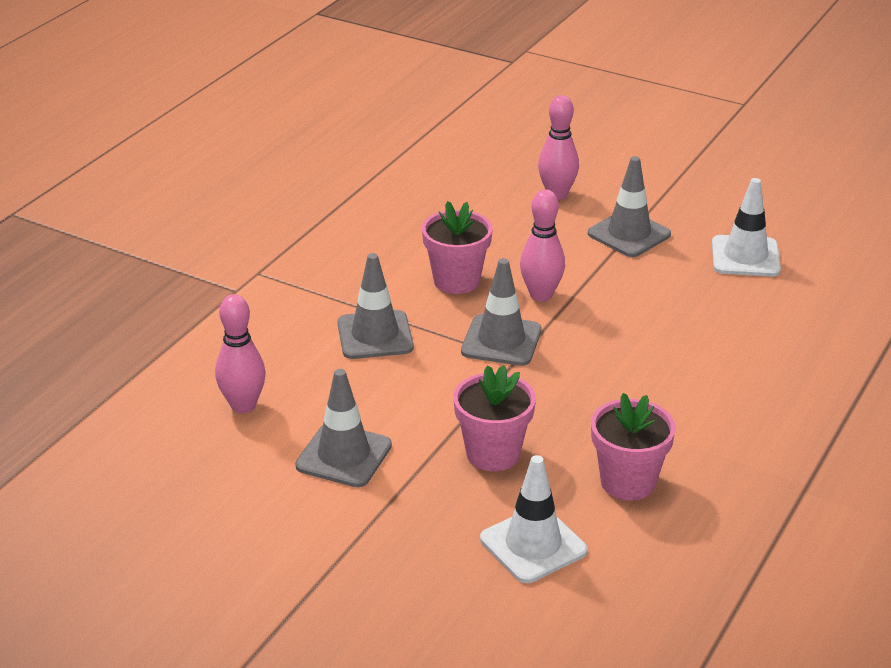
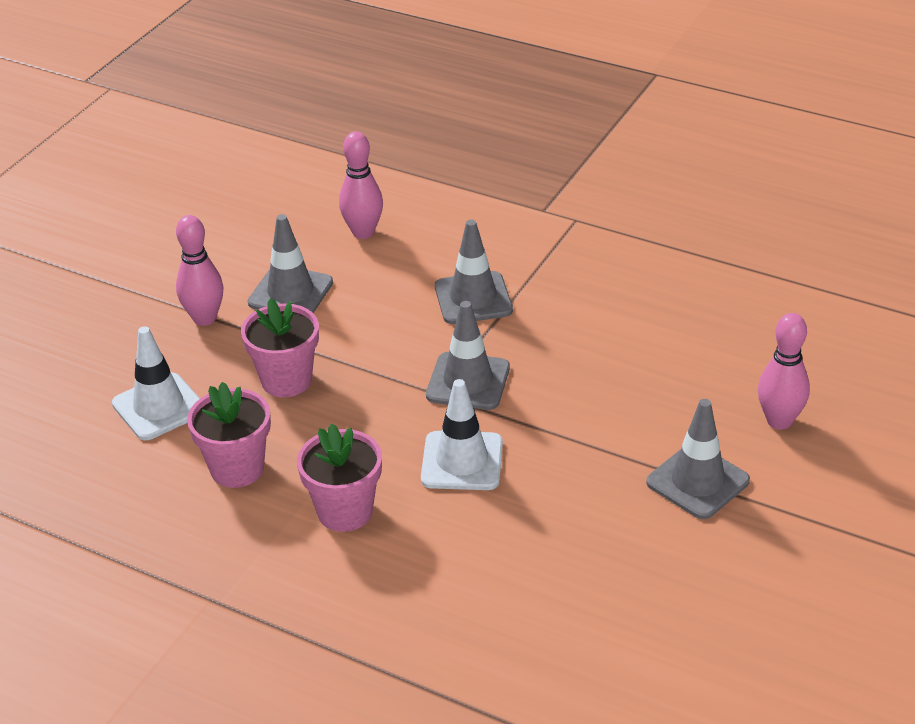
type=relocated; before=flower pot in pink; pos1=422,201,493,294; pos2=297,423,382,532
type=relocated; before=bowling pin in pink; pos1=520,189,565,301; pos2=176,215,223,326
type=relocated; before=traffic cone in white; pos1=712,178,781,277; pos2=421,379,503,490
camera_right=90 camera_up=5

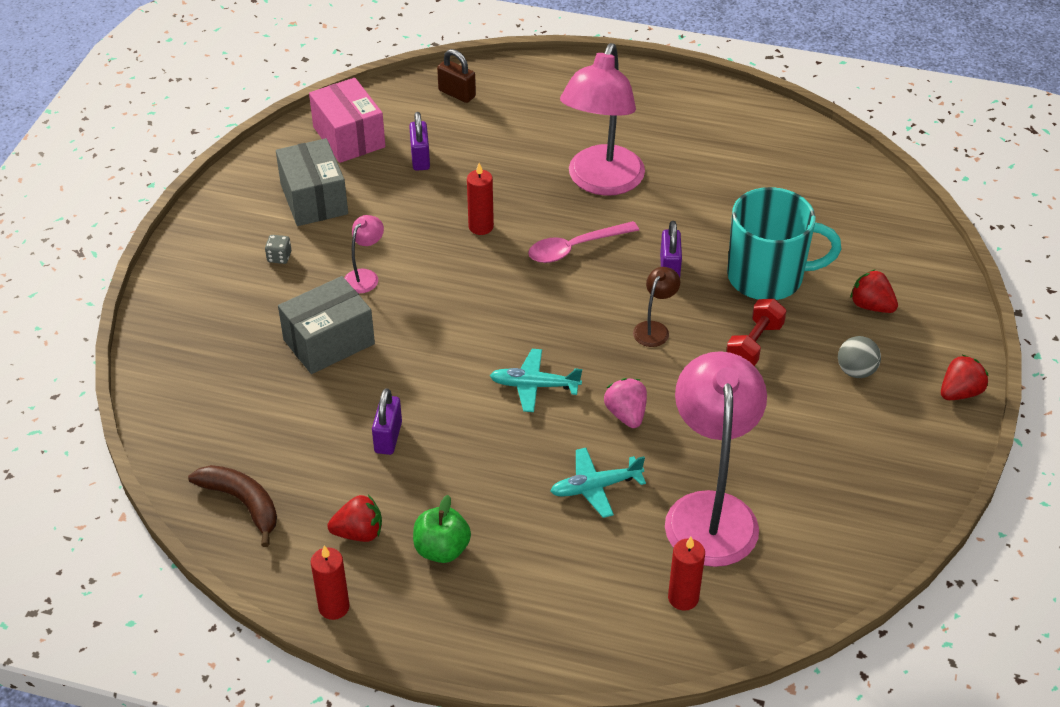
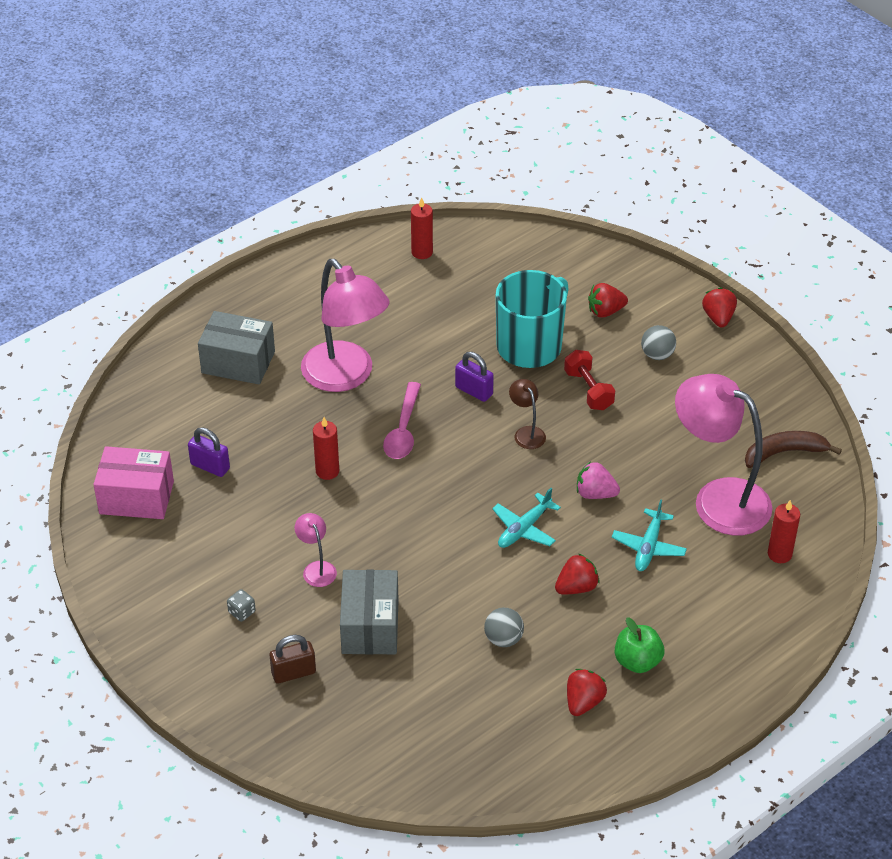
type=appeared; after=strawberry in red; pos2=555,553,600,594
type=relocated; before=banana in brown; pos1=188,465,277,547; pos2=745,431,842,468
type=relocated; before=box in grey; pos1=276,138,348,226; pos2=198,311,275,385
type=relocated; before=candle in red; pos1=311,545,350,620; pos2=411,197,433,259
type=relocated; before=padlock in brown; pos1=437,49,476,103; pos2=269,635,316,684
type=exchanged; before=padlock in purple; after=ball in grey; pos1=372,388,402,455; pos2=484,608,524,647
camera_right=-55 camera_up=0

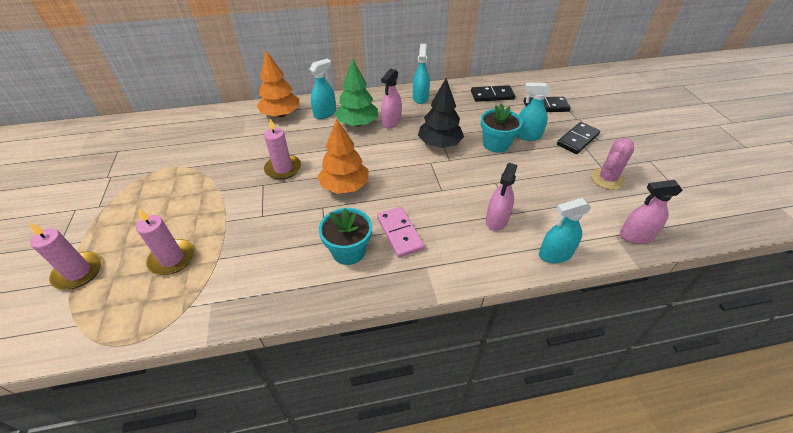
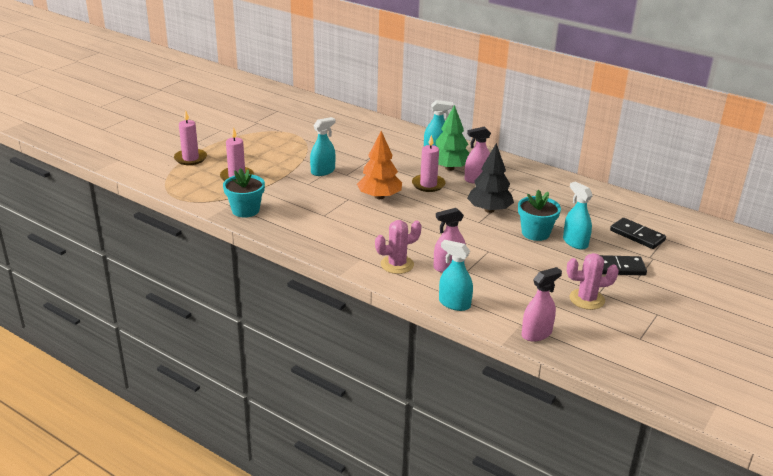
type=missing; before=tree in orange; pos1=257,51,299,117
type=missing; before=domino in pink; pos1=377,207,425,258
type=missing; before=domino in black; pos1=471,85,515,102
type=appeared; after=cactus in pink; pos2=375,220,422,274
type=relocated; before=candle in pink; pos1=264,119,301,180; pos2=412,135,446,192
type=relocated; before=flower pot in turquoise; pos1=319,208,372,265; pos2=223,168,265,218
type=relocated; before=spray bottle in turquoise; pos1=413,44,430,104; pos2=310,117,336,176
type=spun; before=spray bottle in pink; pos1=620,180,683,244; pos2=521,267,562,342; turn=105
camera_right=45 camera_up=-15

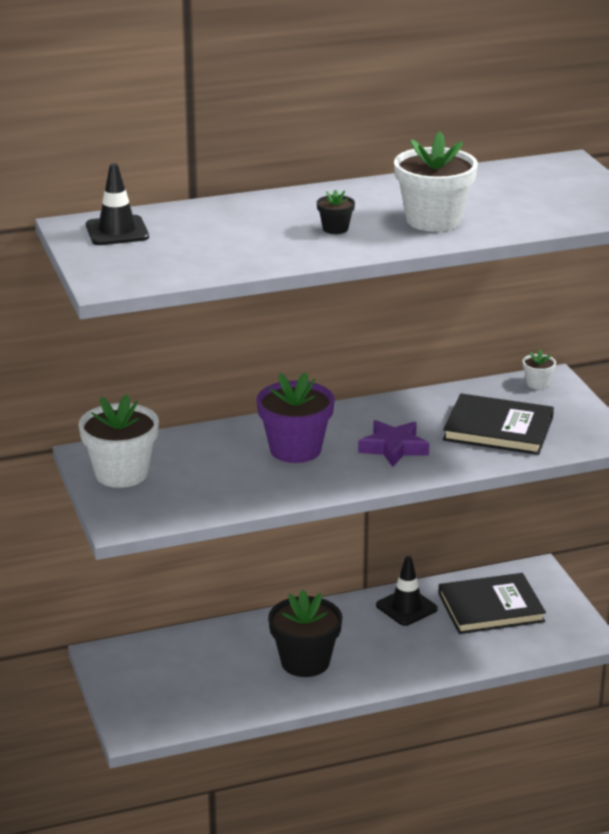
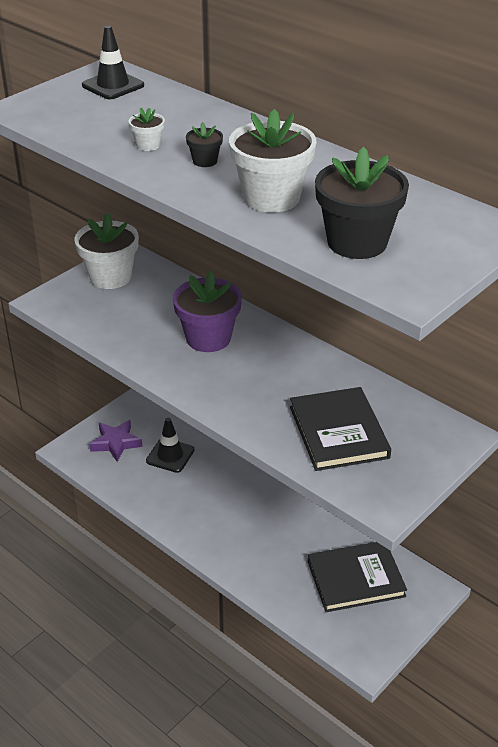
type=relocated; before=flower pot in black; pos1=268,590,342,677; pos2=315,147,409,259
type=relocated; before=star in purple; pos1=358,420,429,467; pos2=89,420,143,462
type=relocated; before=traffic cone in black; pos1=376,556,438,626; pos2=146,418,195,473
type=relocated; before=flower pot in white; pos1=523,349,556,389; pos2=128,107,165,151
type=spun; before=book in black; pos1=438,573,546,634; pos2=308,542,407,612; turn=-60
camera_right=60 camera_up=10

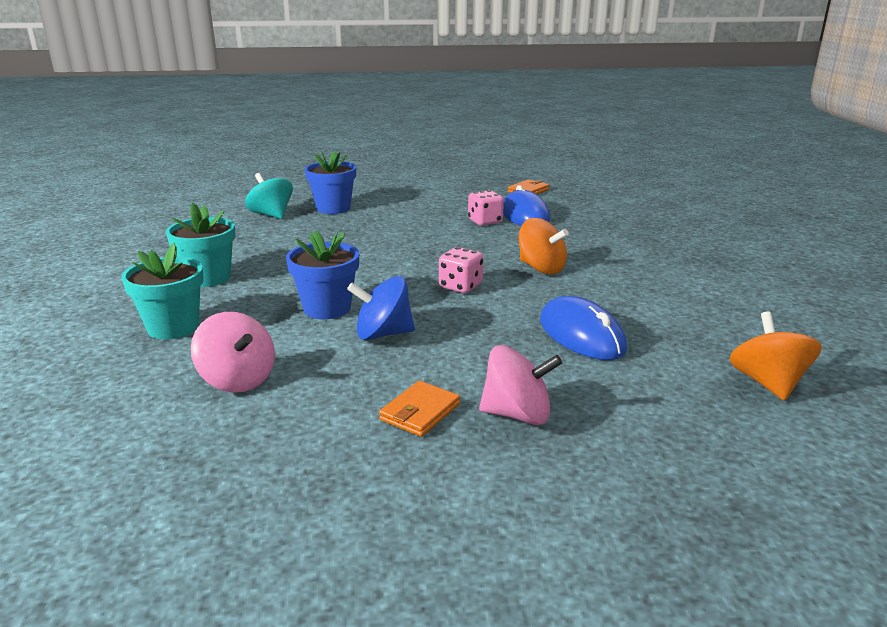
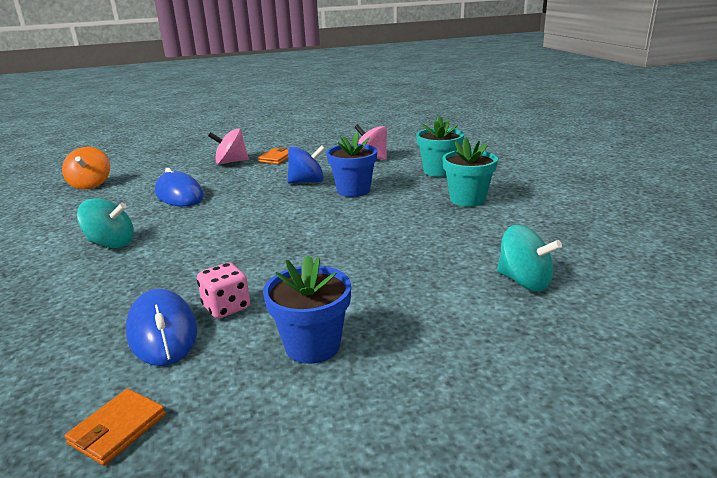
type=missing; before=dice in pink; pos1=439,247,483,293
type=missing; before=spinning top in orange; pos1=519,218,569,274
type=appeared; after=spinning top in turquoise; pos2=77,198,134,248
type=relocated; before=flower pot in blue; pos1=305,151,356,214; pos2=263,255,351,364
camera_right=170 camera_up=0

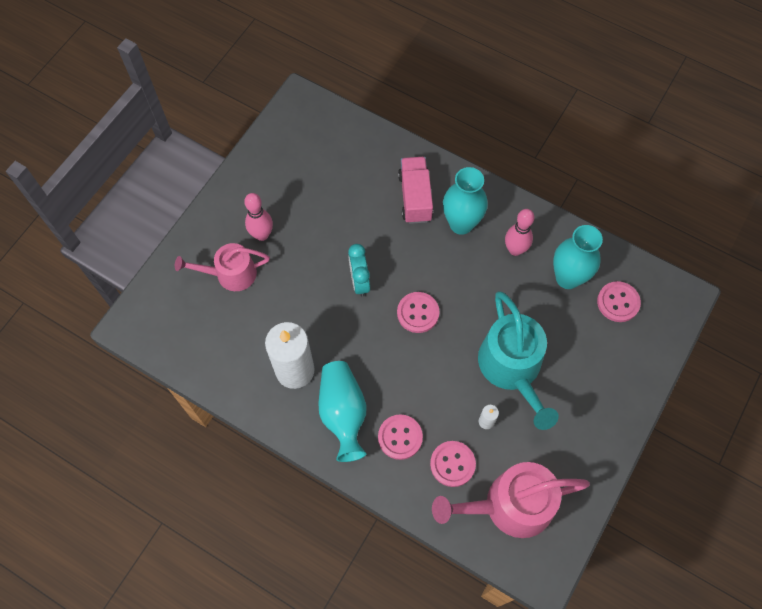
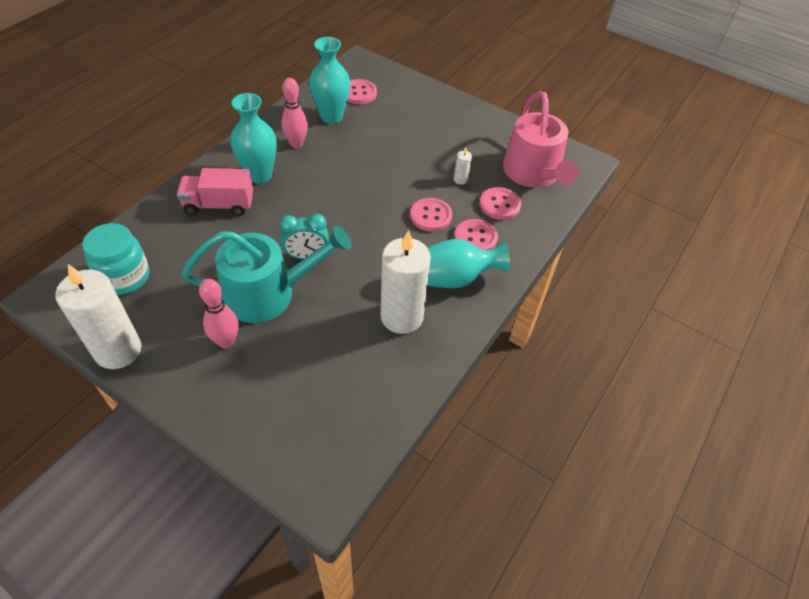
type=missing; before=watering can in pink; pos1=175,243,270,291
type=appeared; after=candle in white; pos2=55,264,142,369
type=appeared; after=jar in turquoise; pos2=82,223,149,295
type=relocated; before=button in pink; pos1=397,292,439,333; pos2=410,198,452,232
type=relocated; before=watering can in turquoise; pos1=478,291,559,430; pos2=182,226,352,323
camera_right=-90 camera_up=-15

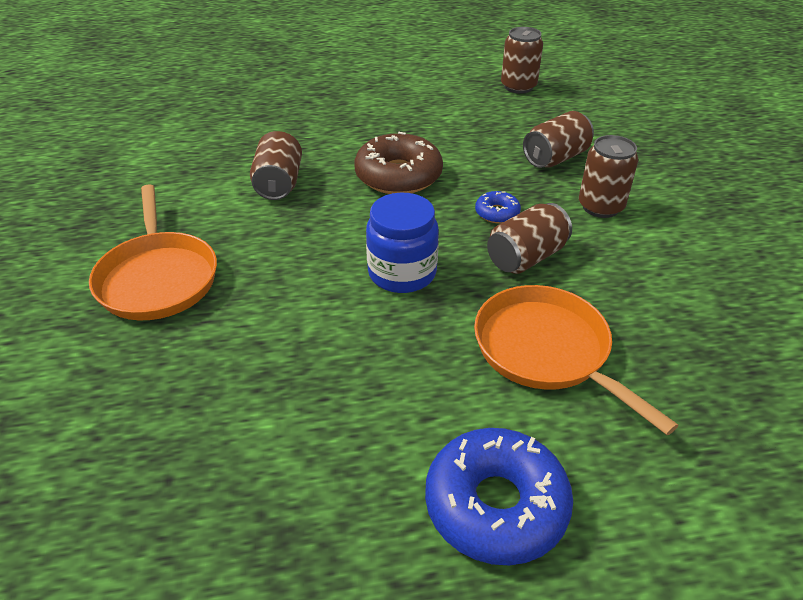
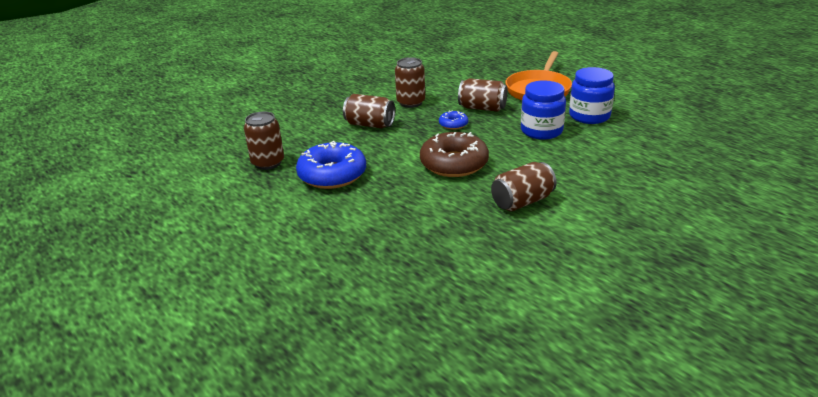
type=missing; before=pan in orange; pos1=89,184,217,320
type=appeared; after=jar in blue; pos2=569,67,615,124
type=relocated; before=donut in blue; pos1=425,428,573,565; pos2=296,141,366,189
camera_right=-120 camera_up=-10

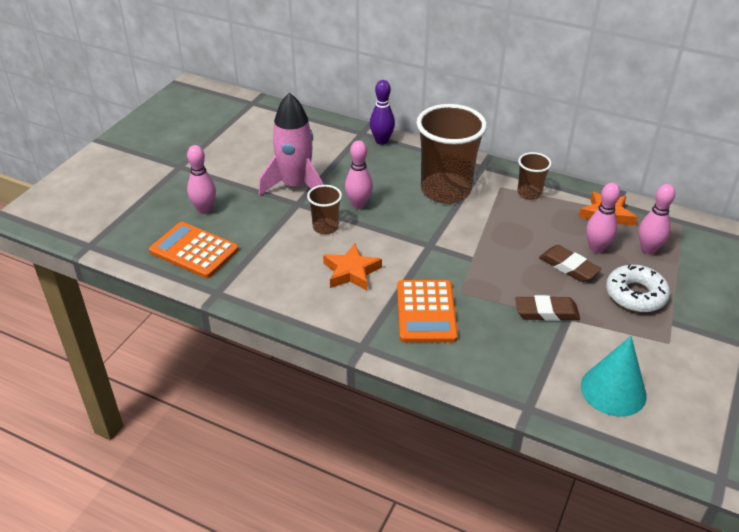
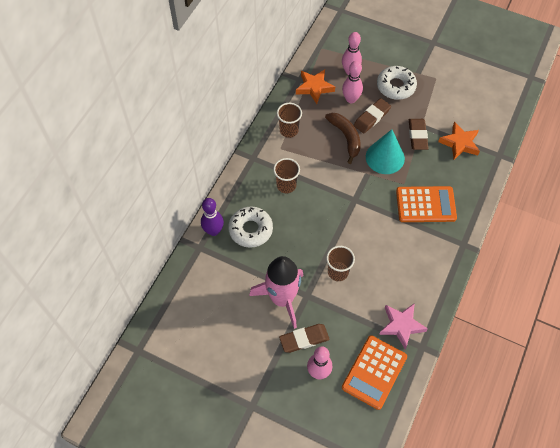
type=missing; before=bowling pin in pink; pos1=345,141,373,209
type=appeared; after=donut in white; pos2=228,206,273,248
type=appeared; after=eraser in brown; pos2=279,324,330,353
type=appeared; after=banana in brown; pos2=325,113,361,164
type=appeared; after=star in pink; pos2=379,303,428,349
type=relocated; before=star in orange; pos1=323,244,382,290; pos2=438,122,480,160
type=relocated; before=cone in turquoise; pos1=581,336,646,417; pos2=366,129,405,174
type=size; before=cup in brown; pos1=416,104,487,204; pos2=273,158,300,194; scale=0.49
camera_right=-90 camera_up=20

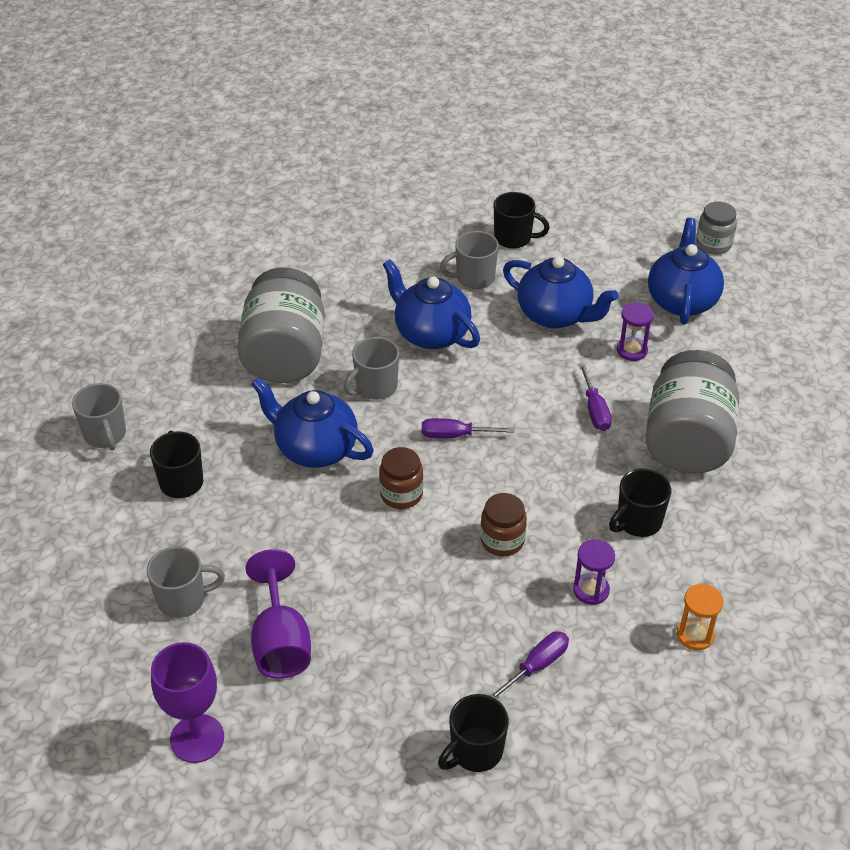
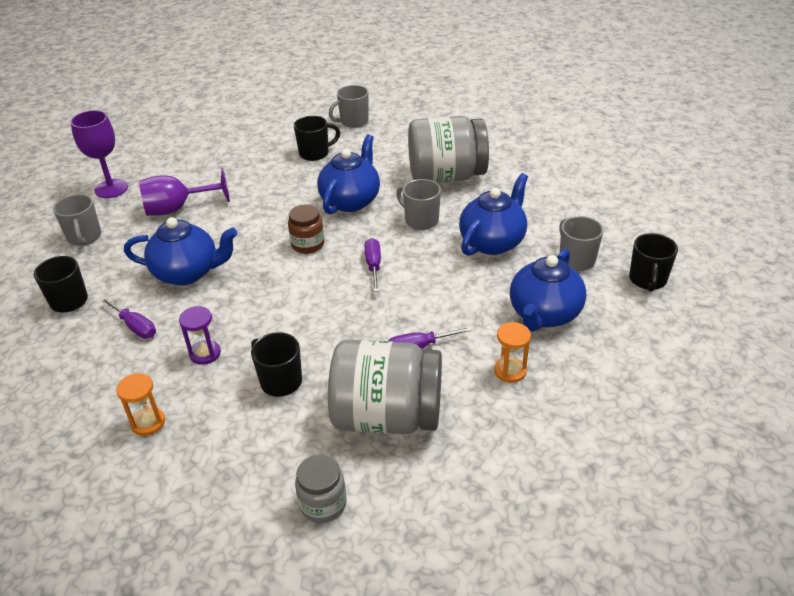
type=missing; before=jar in brown; pos1=480,493,527,556
type=relocated; before=mug in grey; pos1=147,546,225,618; pos2=53,194,101,245
type=relocated; before=teapot in blue; pos1=648,218,724,325; pos2=124,217,237,285
type=relocated; before=jar in grey; pos1=696,201,737,255; pos2=295,454,346,523
type=colour; before=hourglass in purple; after=hourglass in orange; pos1=617,302,654,361; pos2=494,322,531,383
camera_right=85 camera_up=-5

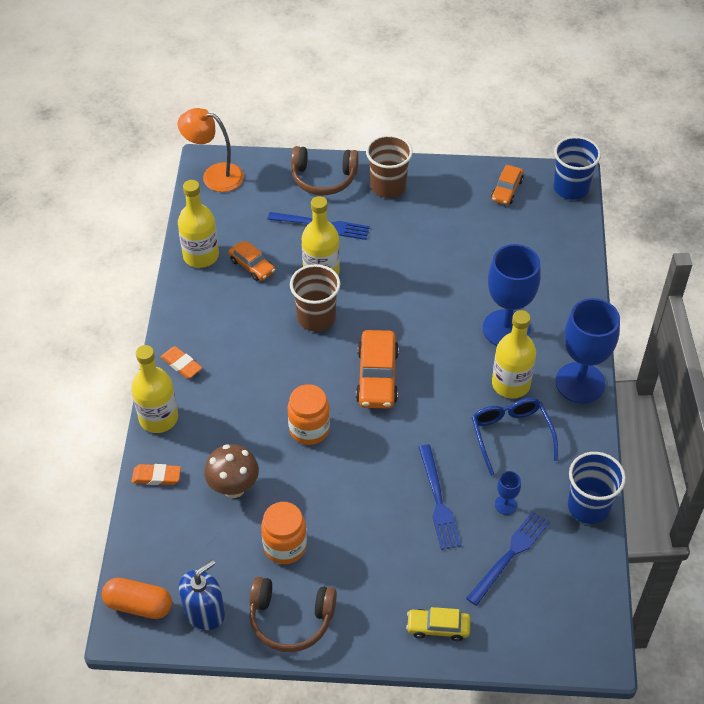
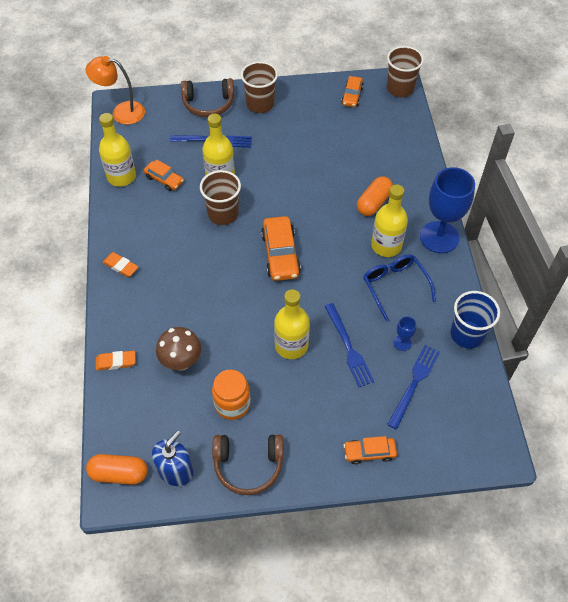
type=missing; before=jar in orange; pos1=287,384,330,445
type=relocated; before=bottle in yellow; pos1=131,345,178,433; pos2=274,289,310,359
type=exchanged; before=goblet in blue; after=capsule in orange; pos1=483,244,541,346; pos2=357,176,393,216
type=colour; before=car in yellow; after=car in orange; pos1=406,607,470,641; pos2=343,436,397,464
type=colour; before=cup in blue; after=cup in brown; pos1=553,136,601,200; pos2=387,46,424,97
camera_right=-10 camera_up=5

